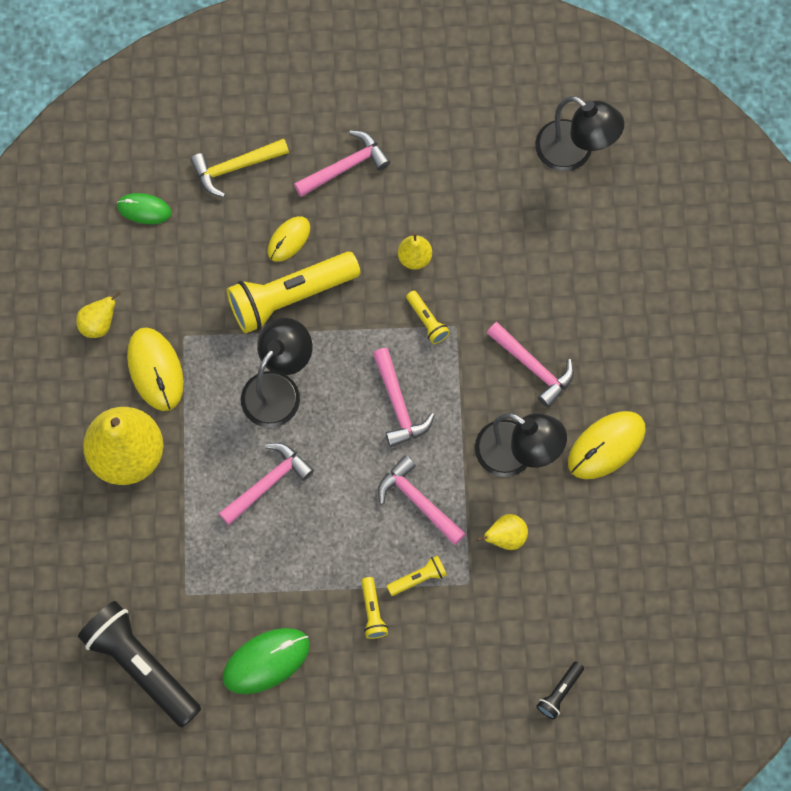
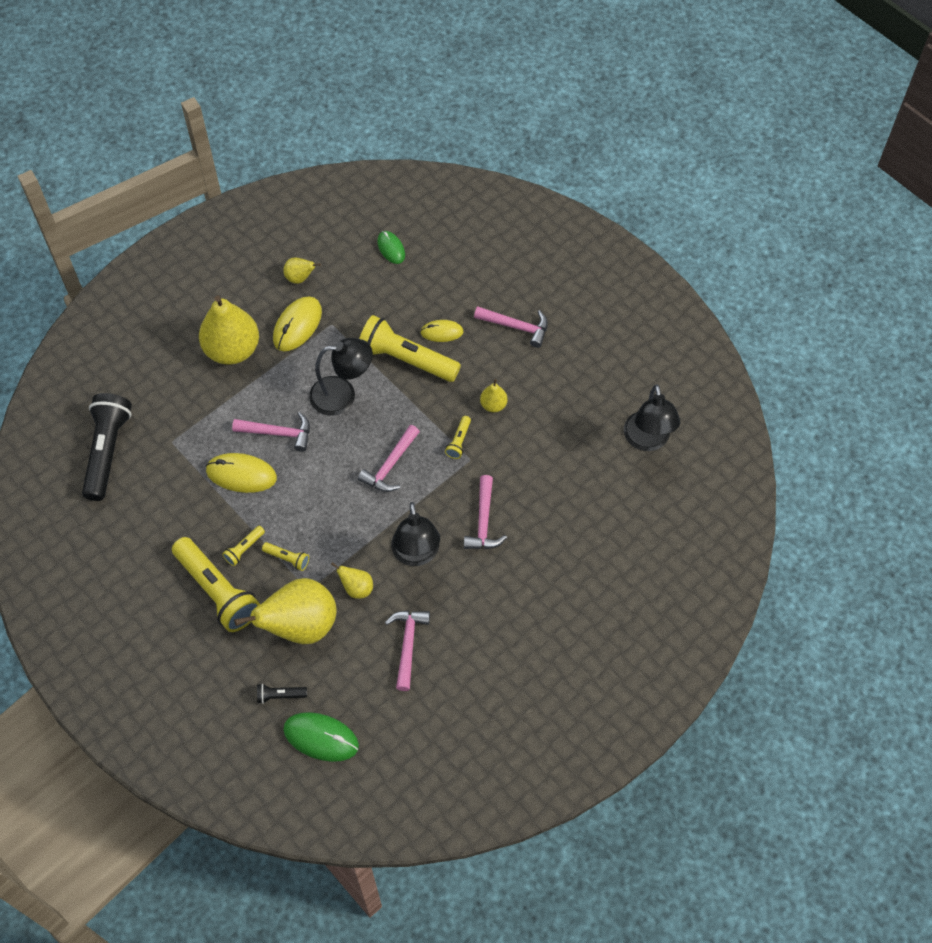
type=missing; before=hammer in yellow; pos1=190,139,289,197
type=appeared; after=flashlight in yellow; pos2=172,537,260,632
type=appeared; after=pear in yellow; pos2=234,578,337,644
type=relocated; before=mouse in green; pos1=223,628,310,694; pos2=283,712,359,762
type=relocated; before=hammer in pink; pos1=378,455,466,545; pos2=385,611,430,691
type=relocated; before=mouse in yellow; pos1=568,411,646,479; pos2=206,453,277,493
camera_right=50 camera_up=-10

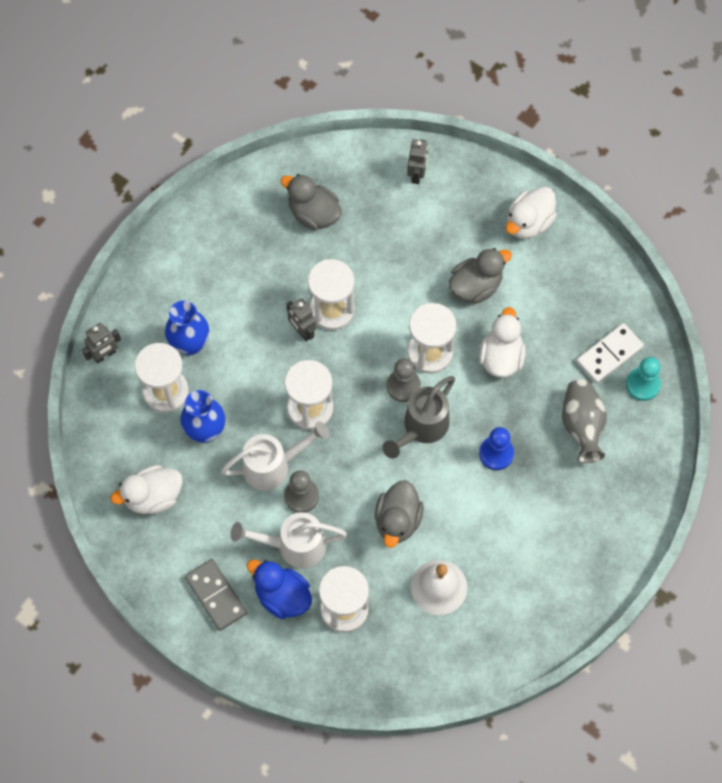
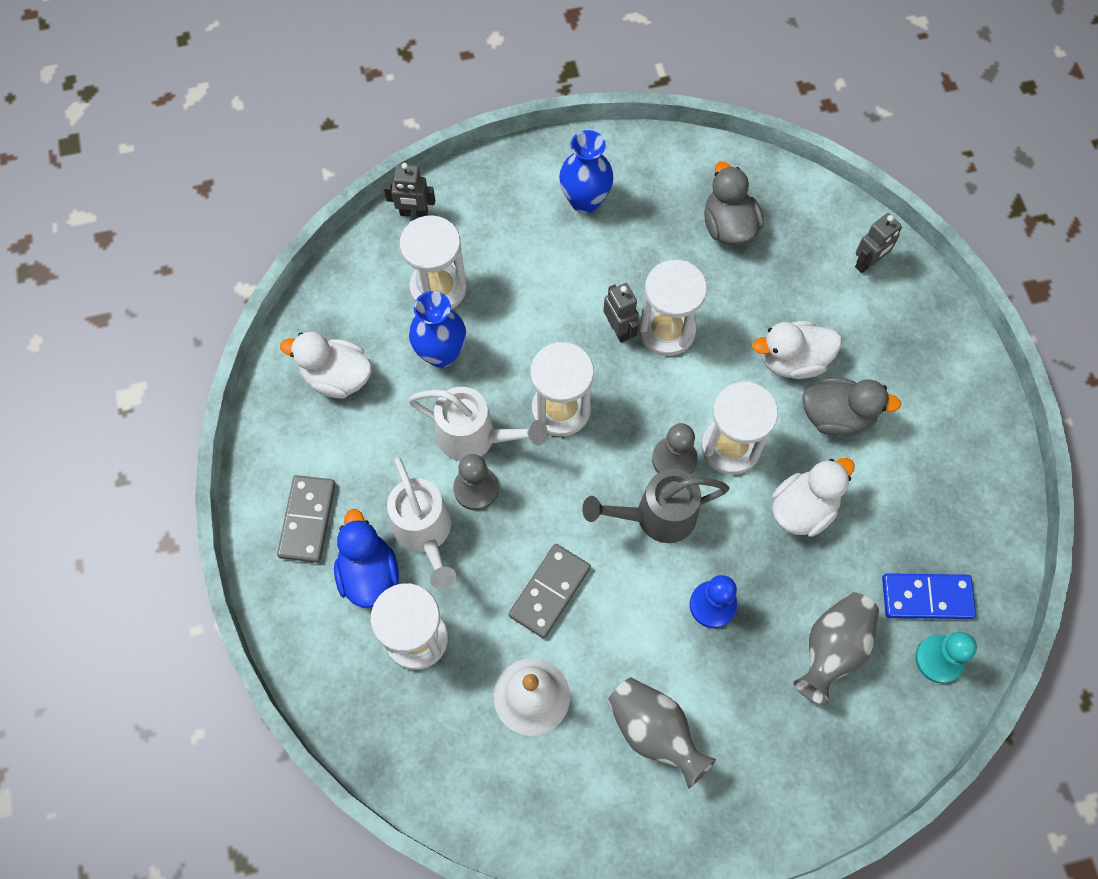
type=appeared; after=vase in grey; pos2=607,677,716,789
type=relocated; before=vase in blue; pos1=165,300,209,356; pos2=559,130,614,214
type=relocated; before=duck in white; pos1=506,187,557,239; pos2=752,321,842,379
type=exchanged; before=duck in grey; after=domino in grey; pos1=375,480,424,548; pos2=509,544,591,638
type=colour; before=domino in white; after=domino in blue; pos1=576,323,644,383; pos2=882,573,976,619
type=spun; before=watering can in white; pos1=231,512,347,569; pos2=387,457,456,590; turn=-150
type=spun; before=robot in grey; pos1=286,298,316,341; pos2=603,283,639,343; turn=150
camera_right=40 camera_up=0

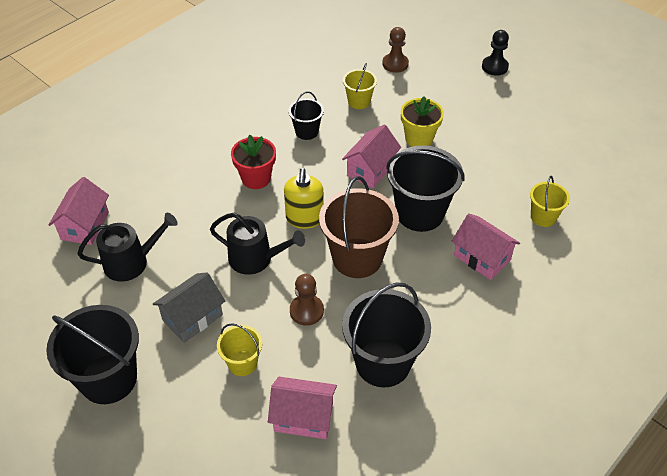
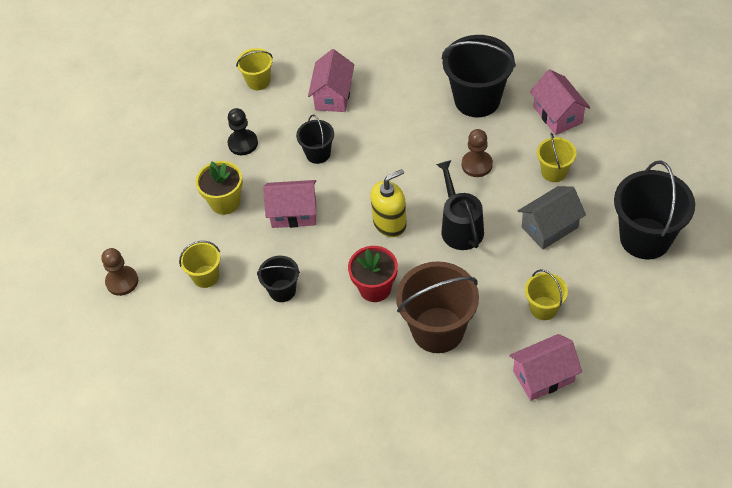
type=relocated; before=bucket in brown; pos1=319,176,399,278; pos2=396,261,479,353
type=relocated; before=pawn in black; pos1=482,30,509,76; pos2=227,108,258,155
type=exchanged; before=watering can in black; after=bucket in yellow; pos1=77,213,178,282; pos2=525,269,568,320
type=spun; before=house in grey; pos1=153,272,225,343; pos2=518,186,586,250; turn=-45
type=size; before=bucket in black; pos1=386,146,465,232; pos2=296,115,334,164; scale=0.53
camera_right=-120 camera_up=5

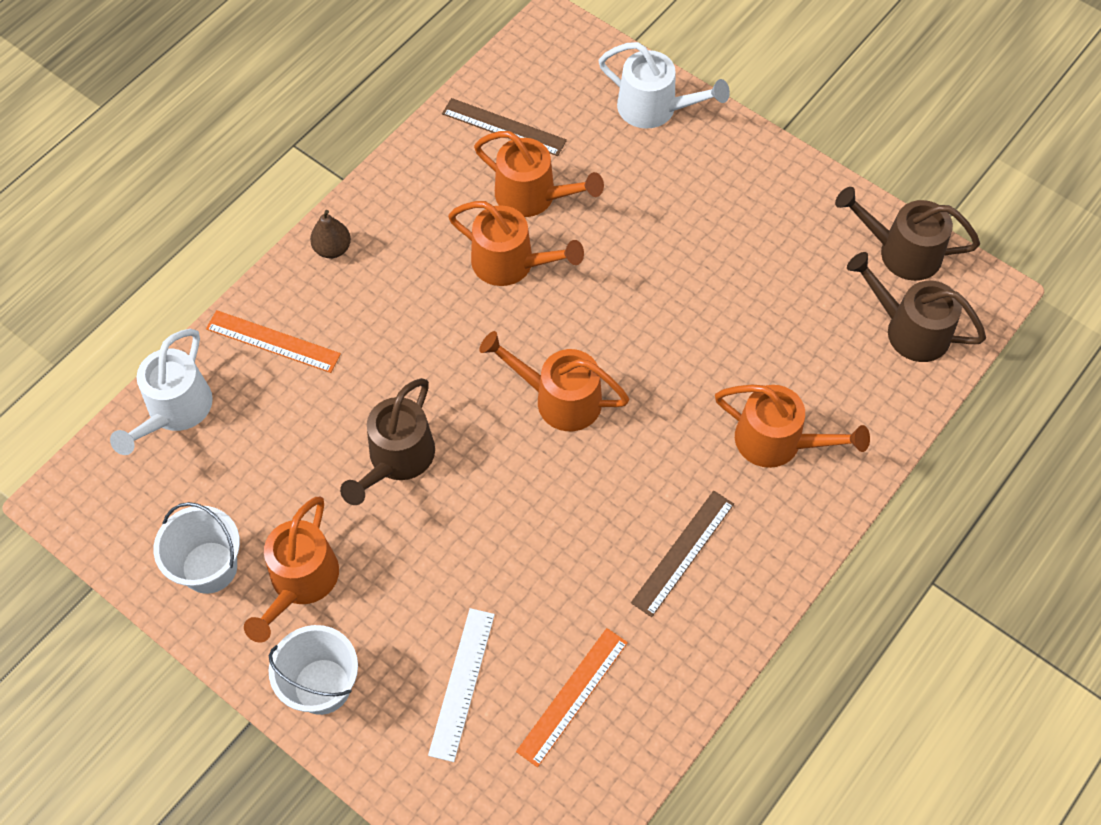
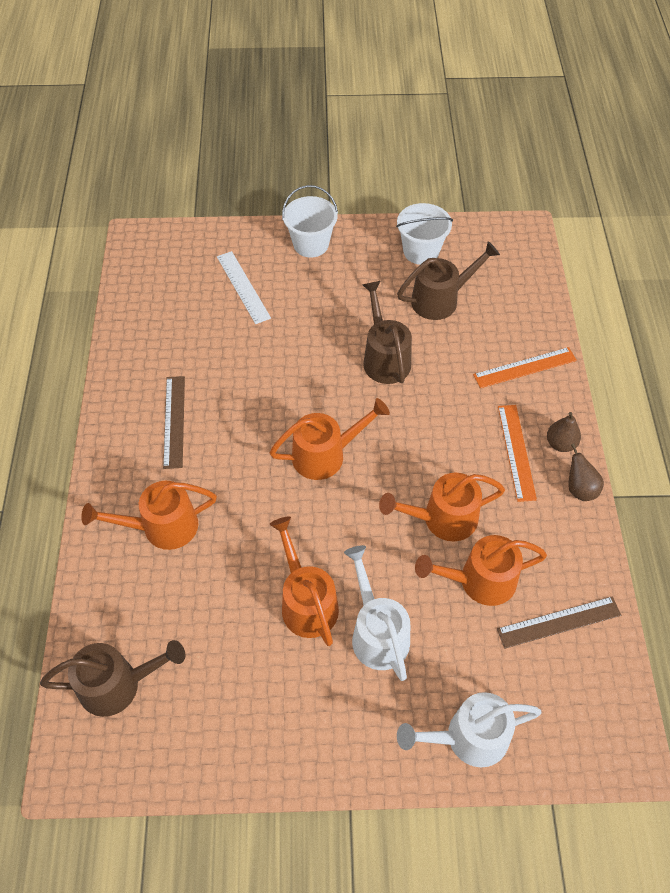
type=appeared; after=pear in brown; pos2=568,443,604,501
type=relocated; before=watering can in white; pos1=110,329,213,455; pos2=344,545,410,681
type=relocated; before=watering can in orange; pos1=244,497,339,643; pos2=269,516,339,646
type=relocated; before=ruler in orange; pos1=516,628,628,767; pos2=498,405,537,502
type=relocated; before=watering can in brown; pos1=835,187,980,281; pos2=397,241,500,320
camera_right=140 camera_up=-5

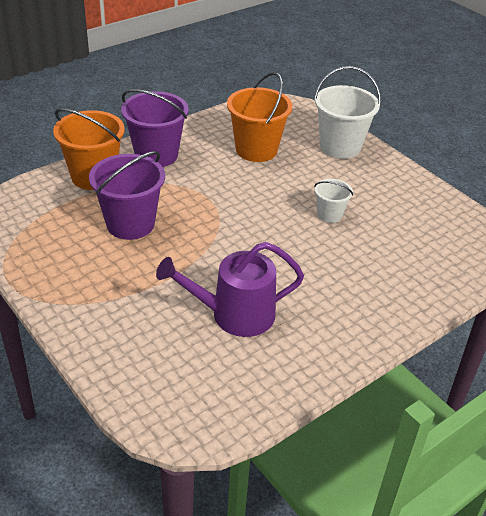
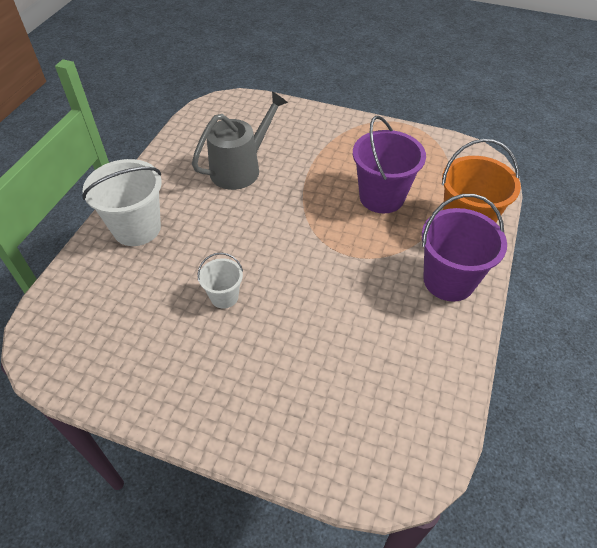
type=missing; before=bucket in orange; pos1=227,72,293,162
type=relocated; before=bucket in white; pos1=314,66,381,159; pos2=82,159,162,246
type=colour; before=watering can in purple; after=watering can in grey; pos1=156,242,304,337; pos2=192,91,288,190
camera_right=150 camera_up=10

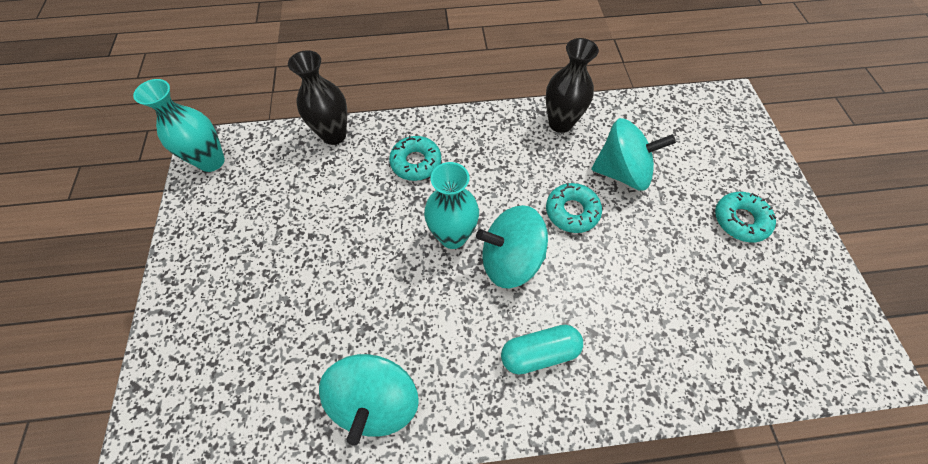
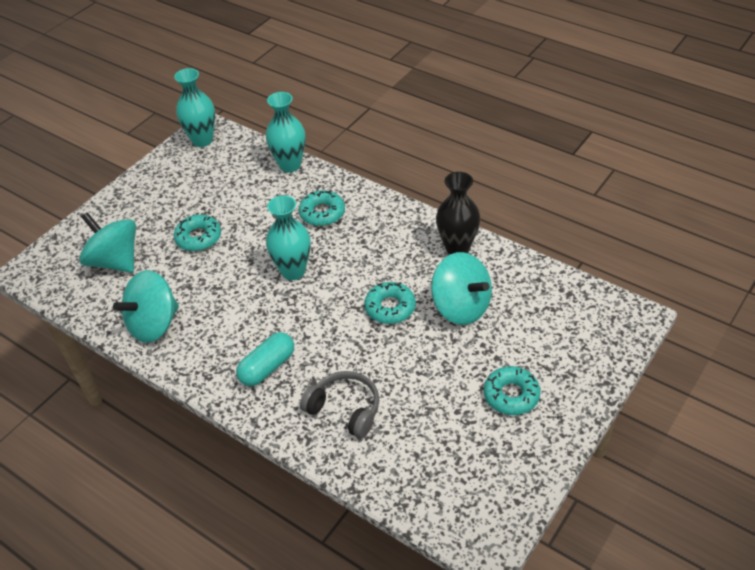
type=appeared; after=donut in turquoise; pos2=174,215,221,251
type=appeared; after=headphones in grey; pos2=300,371,379,438
type=relocated; before=spinning top in turquoise; pos1=476,205,548,288; pos2=79,212,136,273
type=colour; before=vase in black; after=vase in turquoise; pos1=288,50,347,145; pos2=266,92,306,172
type=spun; before=capsule in turquoise; pos1=501,325,583,375; pos2=236,332,294,386; turn=-75
camera_right=45 camera_up=-15

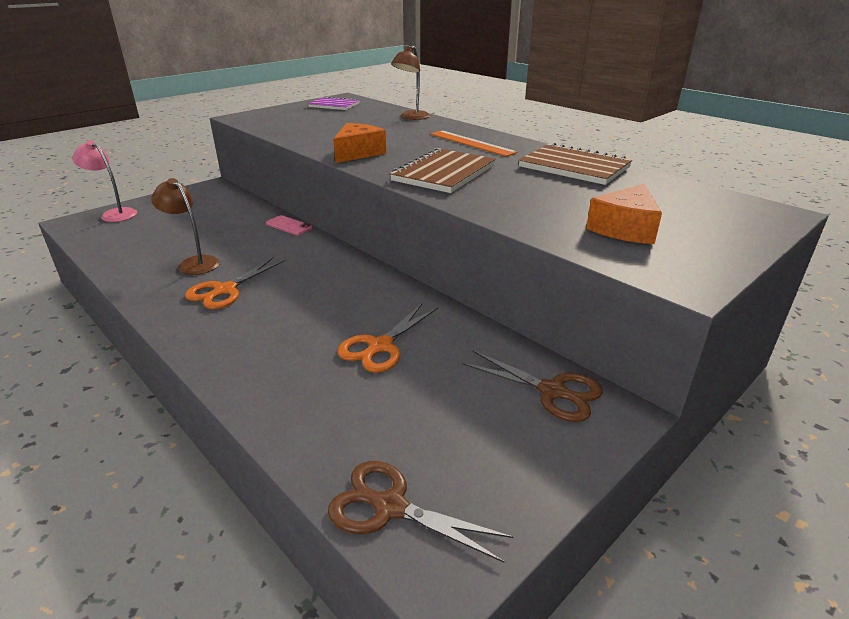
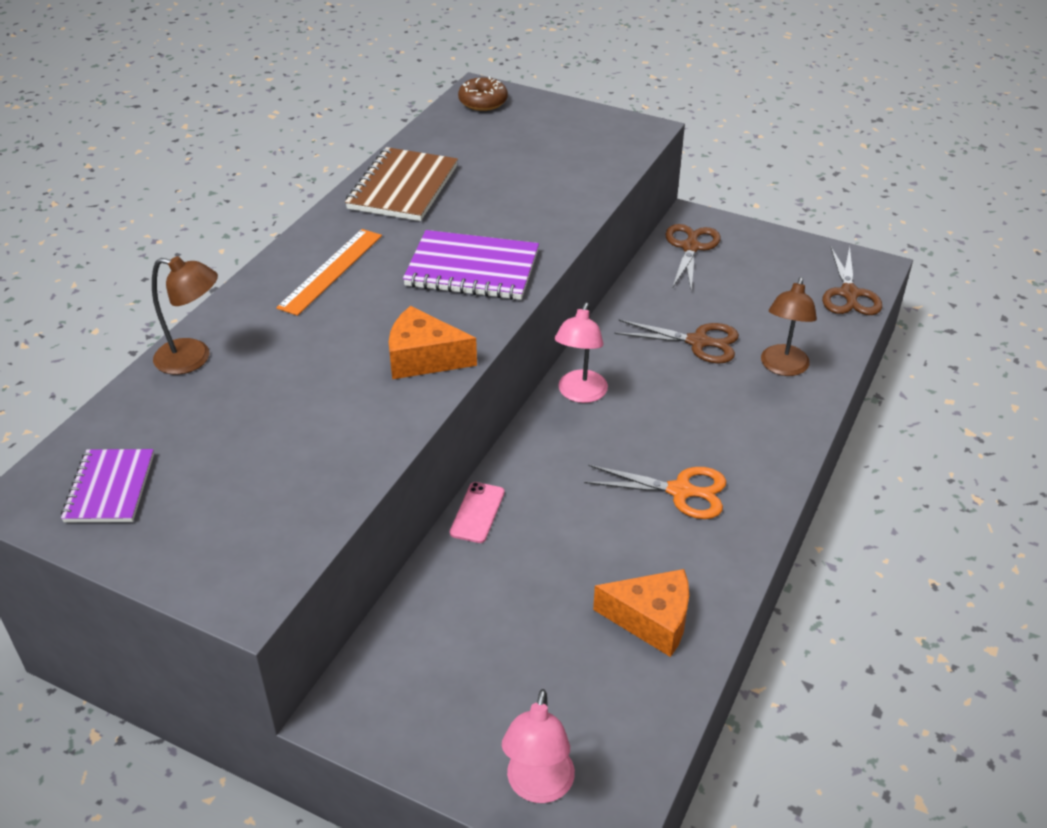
type=appeared; after=donut in brown; pos2=458,76,508,111
type=appeared; after=lamp in pink; pos2=554,303,608,403
type=relocated; before=lamp in brown; pos1=151,178,220,275; pos2=761,277,817,376
type=relocated; before=cheese in orange; pos1=586,184,662,244; pos2=593,569,689,657
type=colour; before=scissors in orange; after=scissors in brown; pos1=338,304,438,373; pos2=614,320,739,363
type=colour; before=notebook in brown; after=notebook in purple; pos1=390,148,496,193; pos2=403,230,539,300
camera_right=-110 camera_up=10

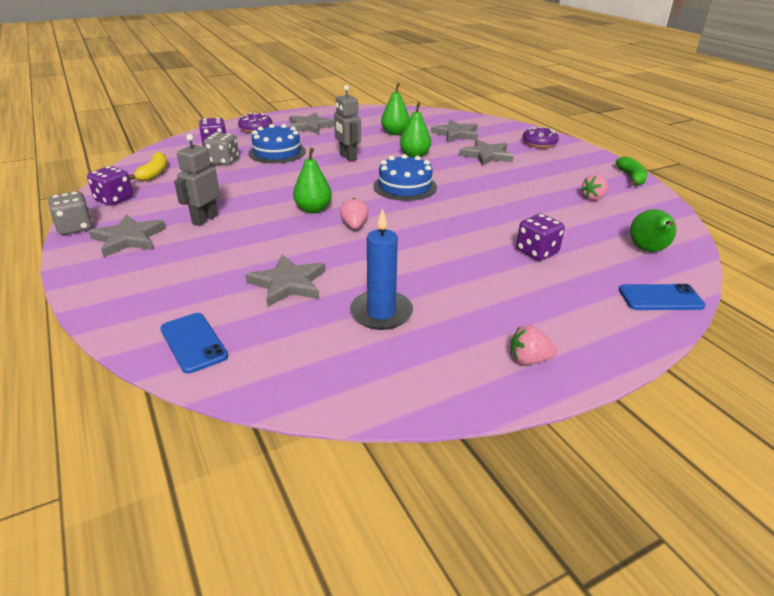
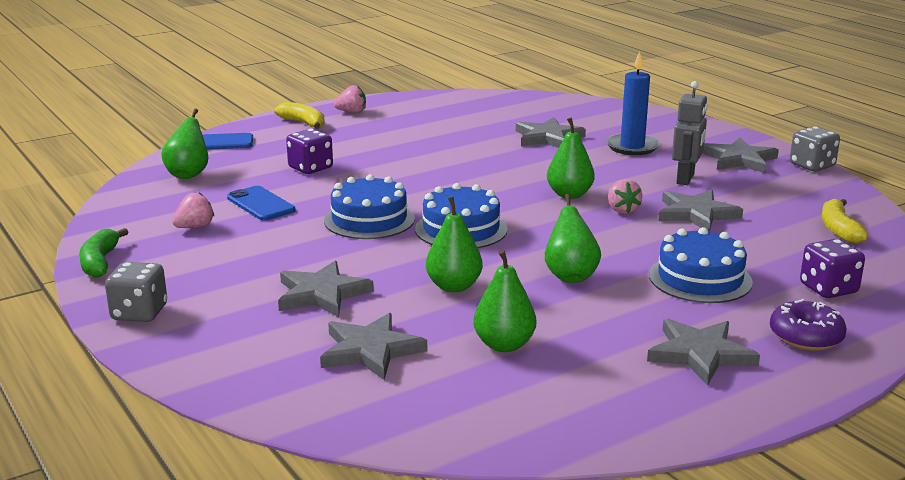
type=missing; before=dice in purple; pos1=87,166,133,206
type=missing; before=donut in purple; pos1=522,127,559,148
type=appeared; after=banana in yellow; pos2=274,102,325,129
type=appeared; after=cake in blue; pos2=324,174,415,239
type=appeared; after=star in grey; pos2=658,189,743,232
type=relocated; before=phone in blue; pos1=160,313,228,374; pos2=227,186,295,221
type=relocated; before=dice in grey; pos1=204,132,239,165; pos2=105,262,167,322
type=relocated; before=strawberry in pink; pos1=340,198,368,229; pos2=608,179,643,214
type=relocated; before=candle in blue; pos1=350,208,413,330; pos2=606,51,660,155
type=exchanged; before=robot in grey; after=pear in green; pos1=334,85,361,161; pos2=545,194,601,283
camera_right=175 camera_up=-10

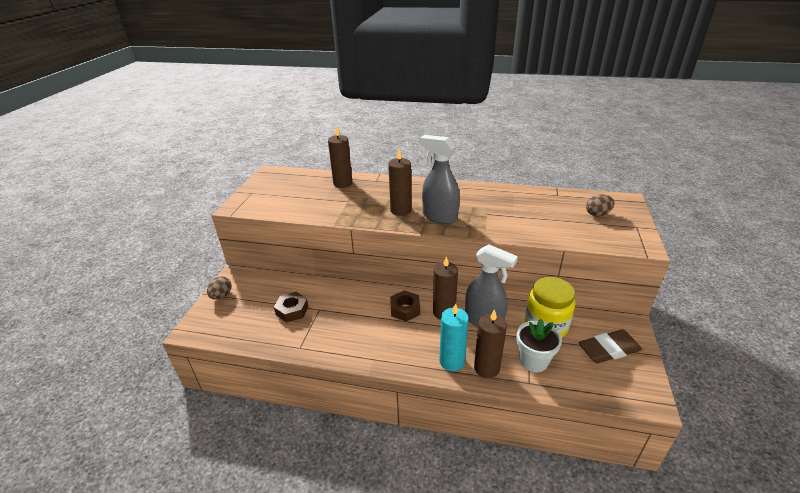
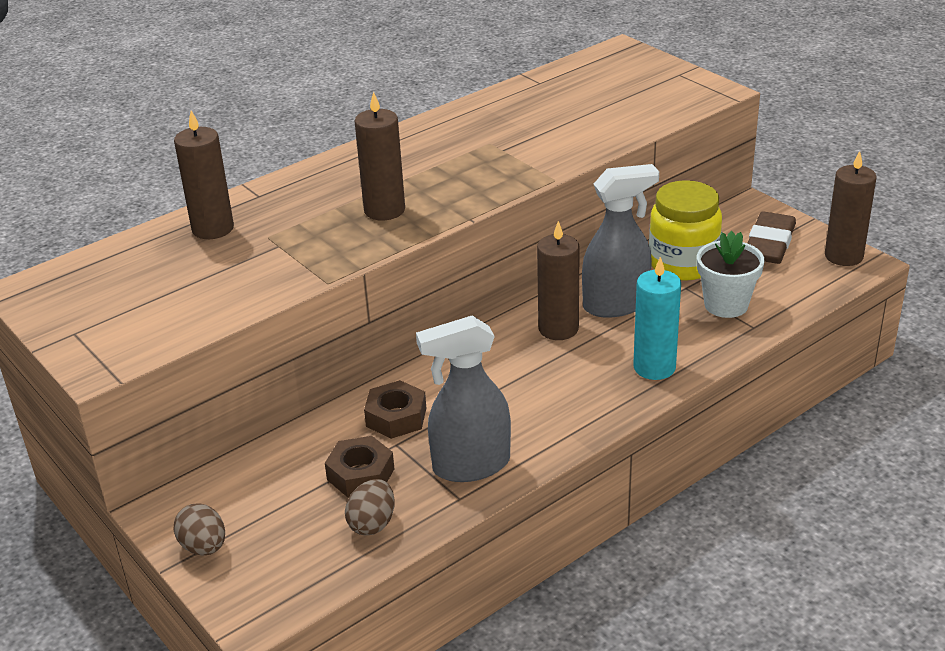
type=relocated; before=nut in brown; pos1=390,290,420,322; pos2=364,380,426,439
type=relocated; before=spray bottle in grey; pos1=420,135,460,224; pos2=416,316,511,482
type=relocated; before=candle in brown; pos1=474,309,507,378; pos2=825,151,877,266
type=relocated; before=egg in brown; pos1=586,194,615,217; pos2=345,479,395,535
camera_right=-50 camera_up=0

